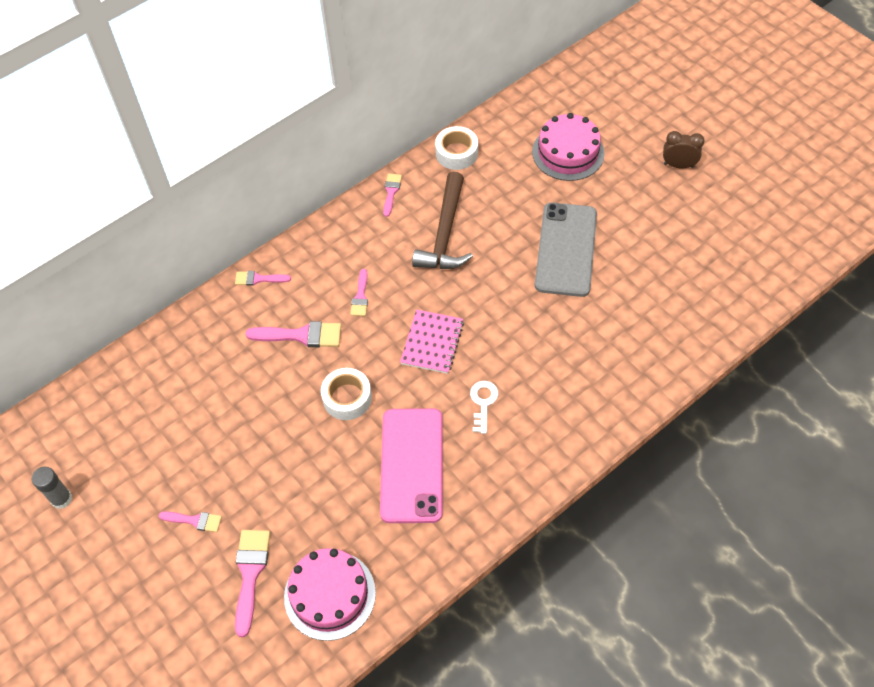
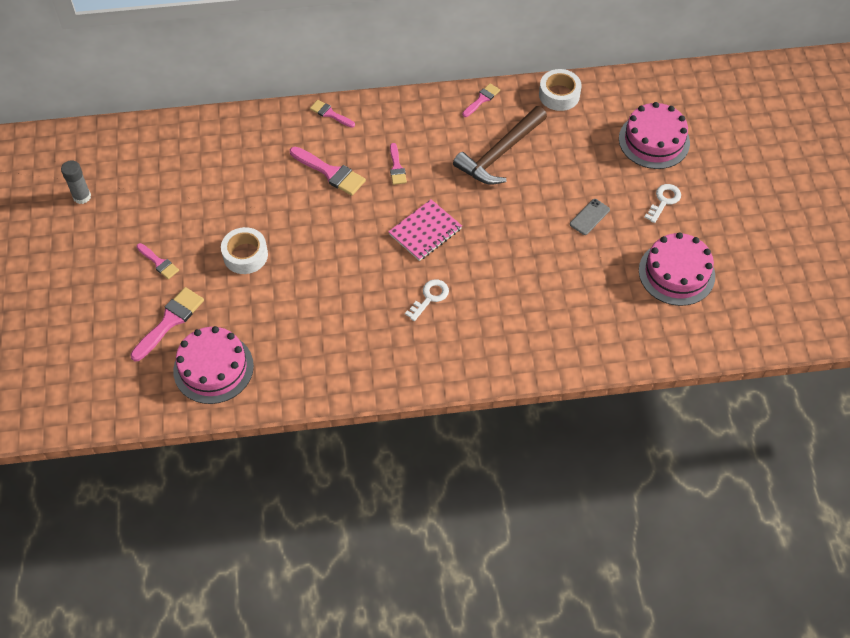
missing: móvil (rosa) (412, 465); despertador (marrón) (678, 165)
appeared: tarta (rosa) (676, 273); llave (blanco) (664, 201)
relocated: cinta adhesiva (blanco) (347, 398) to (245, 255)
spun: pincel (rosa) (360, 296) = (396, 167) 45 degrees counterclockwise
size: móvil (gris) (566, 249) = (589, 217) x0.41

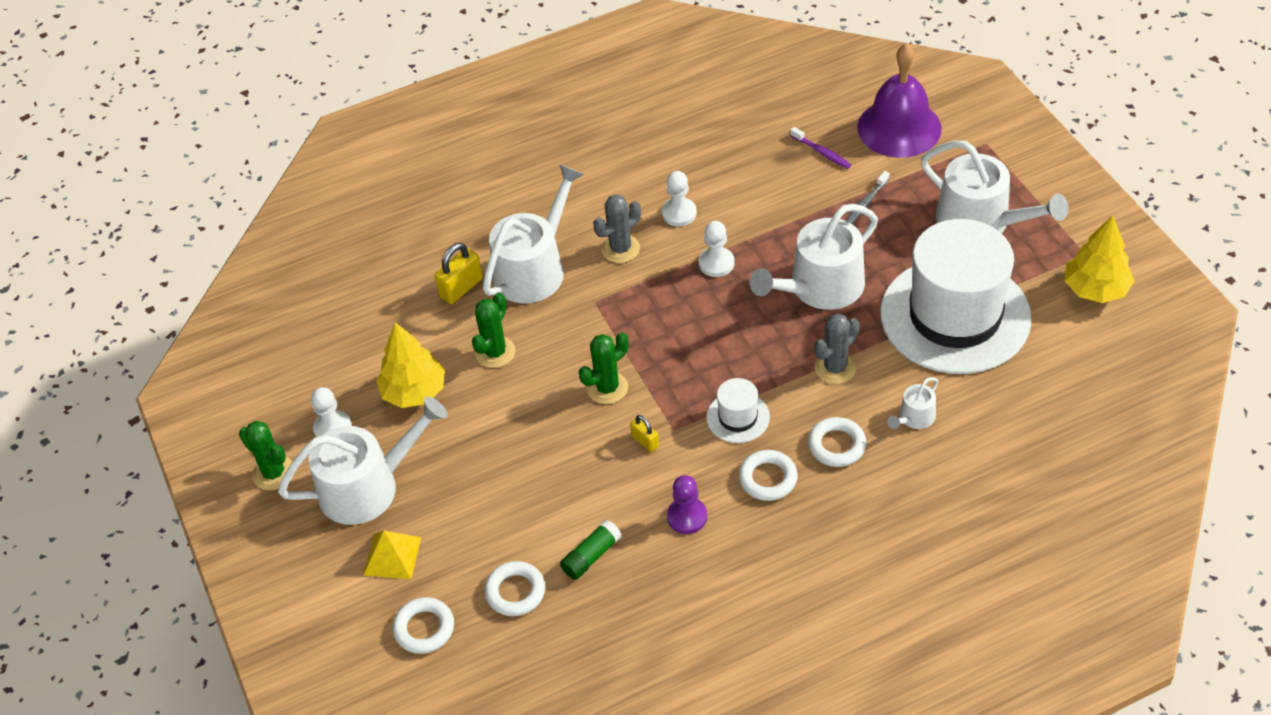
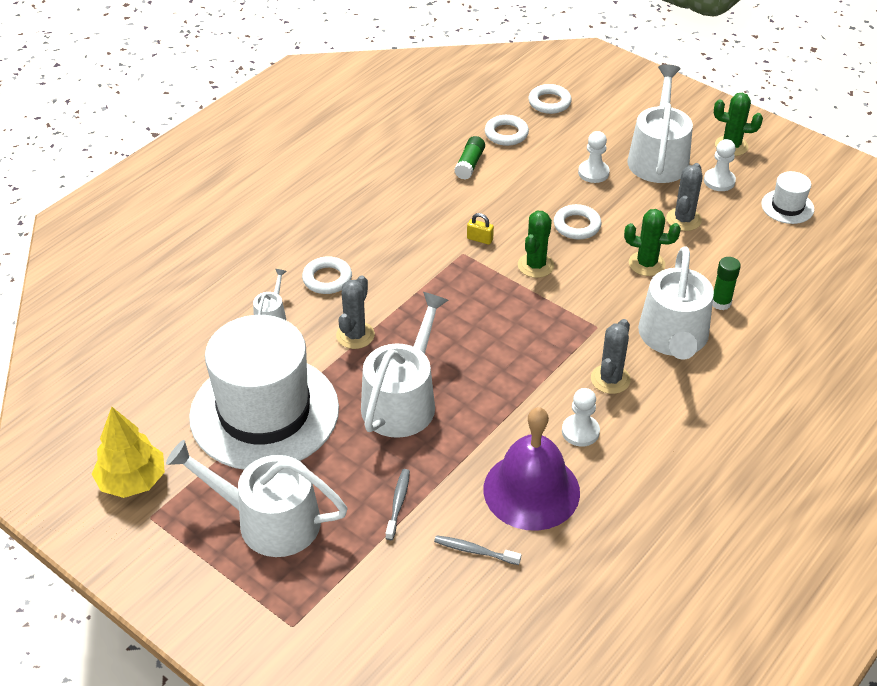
missing: pirámide (amarillo) (392, 556); peón (morado) (687, 517)
relocated: peón (blanco) (716, 263) to (593, 173); sombrero (blanco) (738, 417) to (787, 206); anillo (blanco) (768, 478) to (577, 225); campana (morado) (899, 128) to (531, 490)
exchanged: árbol (amarillo) (414, 392) to cactus (gris) (683, 219); candado (amarillo) (461, 288) to barra de pegamento (verde) (721, 303)
colour: cepillo de dientes (morado) (821, 152) to cepillo de dientes (gris) (474, 551)
spun: regadera (blanco) (368, 486) = (658, 157) 150 degrees clockwise; cactus (verde) (495, 352) = (646, 264) 75 degrees counterclockwise

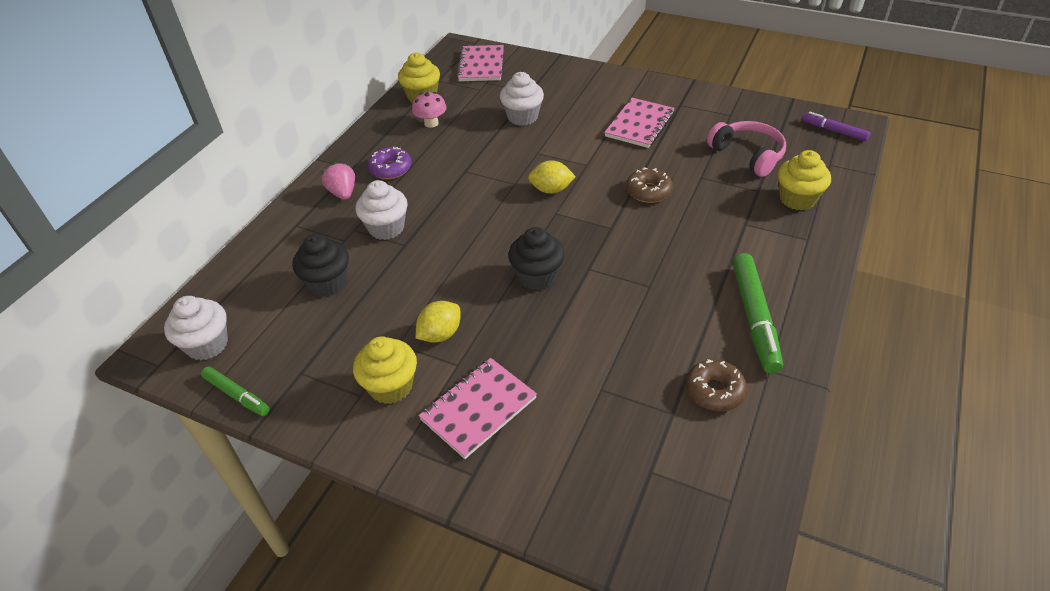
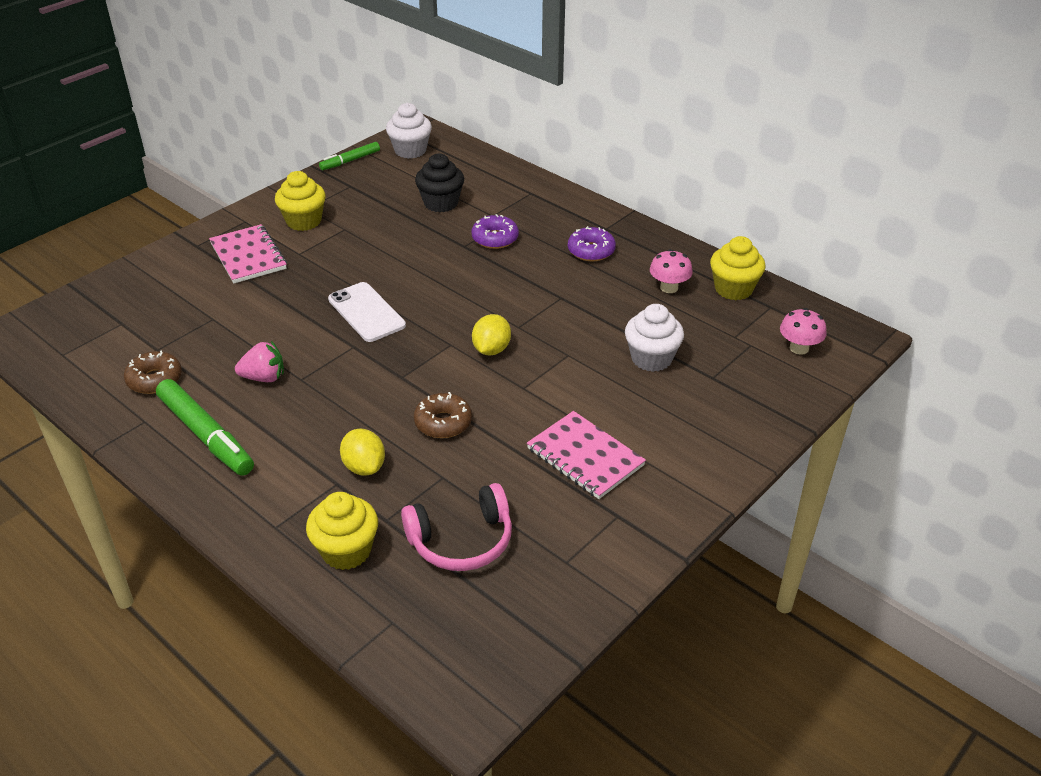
missing: rotulador (morado) (834, 131)
relocated: fresa (rosa) (343, 193) to (264, 377); limón (amarillo) (440, 334) to (364, 467)
exchanged: magdalena (blanco) (386, 228) to rosquilla (morado) (495, 238); cuaderno (rosa) (481, 65) to seta (rosa) (799, 348); magdalena (negro) (537, 276) to móvil (blanco) (366, 312)
spun: rotulador (verde) (754, 318) = (206, 435) 150 degrees counterclockwise

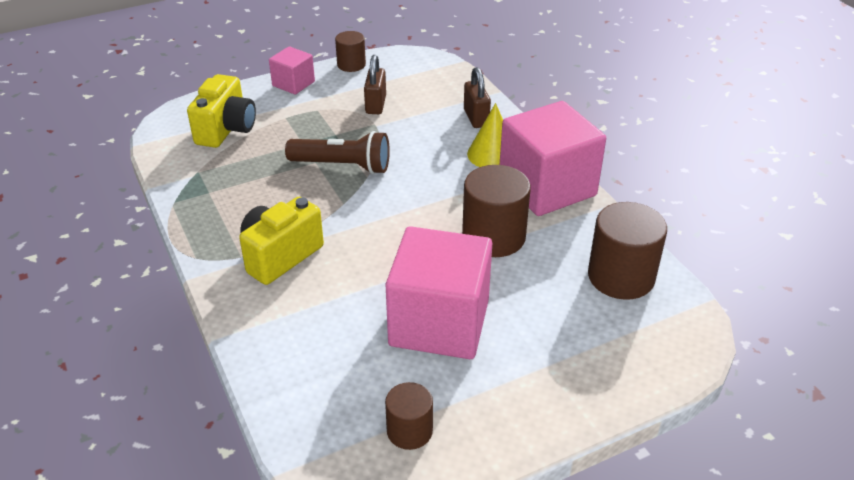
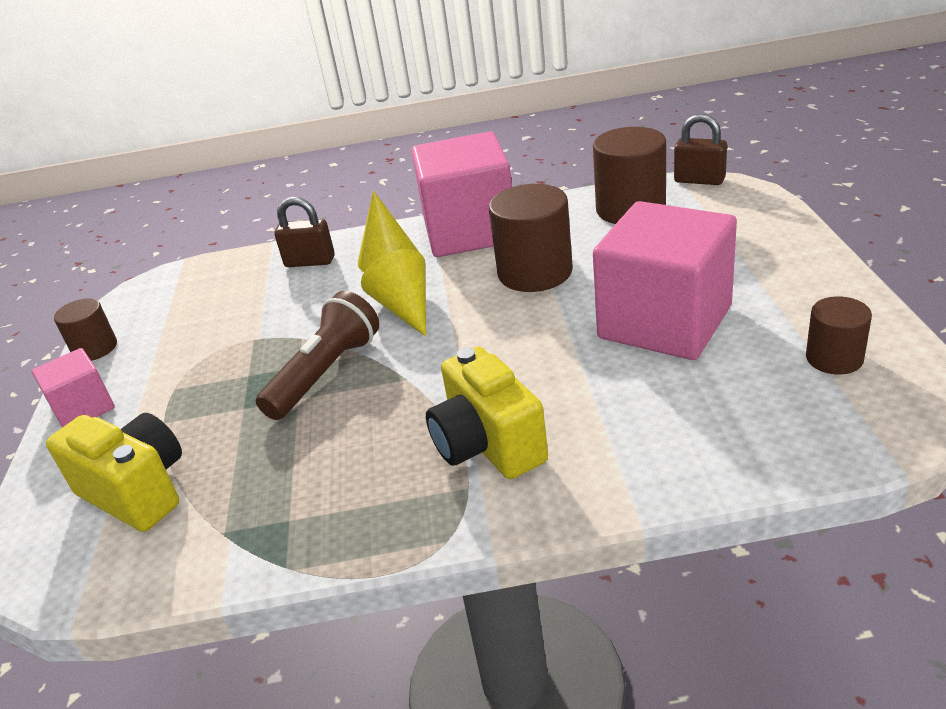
appeared: cono (amarillo) (405, 308)
relocated: candado (marrón) (375, 105) to (699, 180)

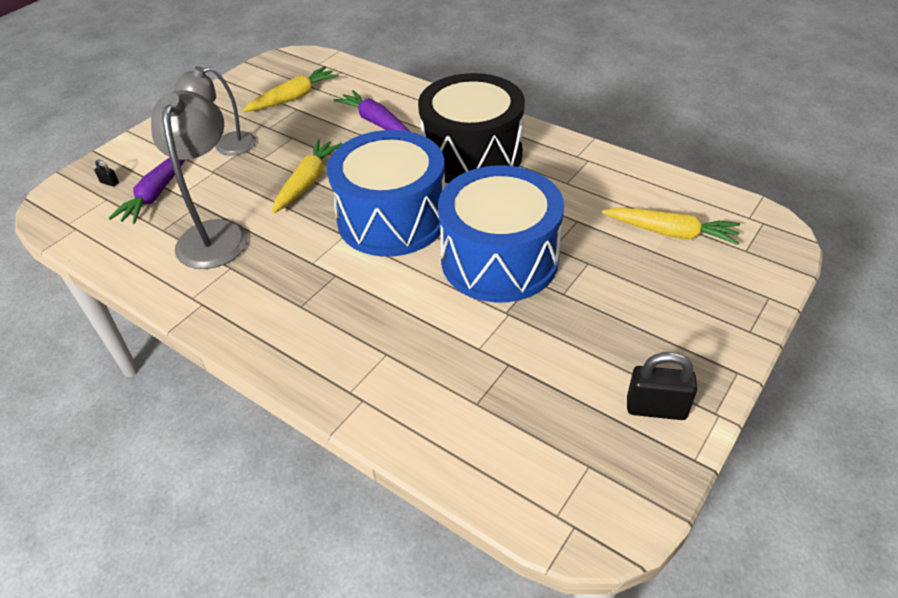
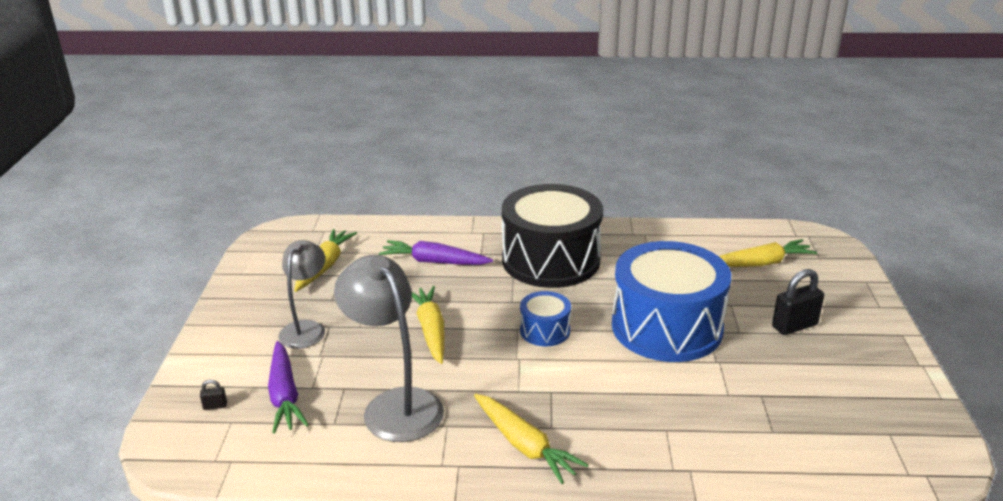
appeared: zanahoria (amarillo) (525, 445)
relocated: candado (negro) (656, 408) to (794, 326)
spun: lámpara (gris) (226, 145) = (306, 328) 150 degrees clockwise
size: tambor (azul) (392, 219) = (545, 331) x0.46

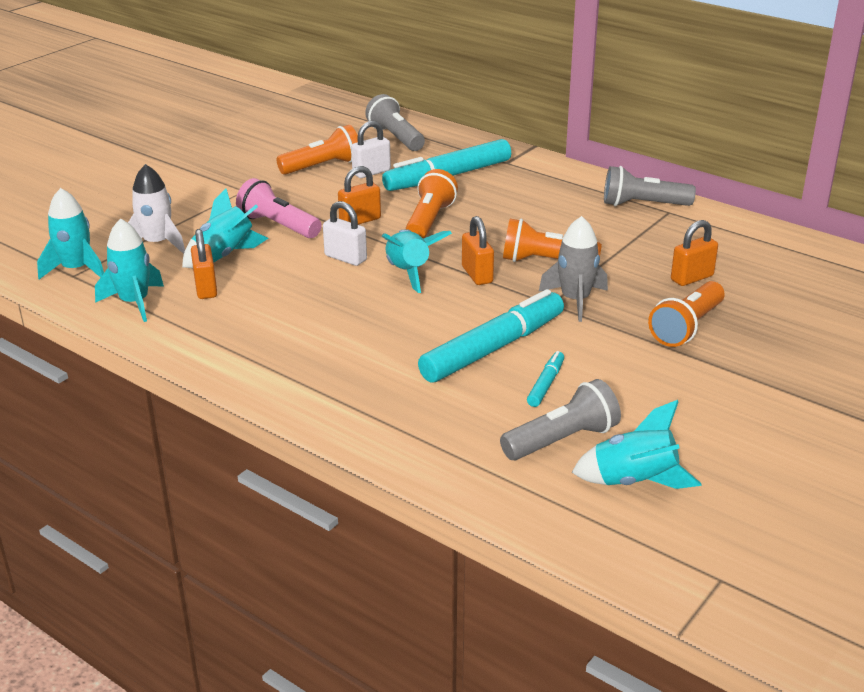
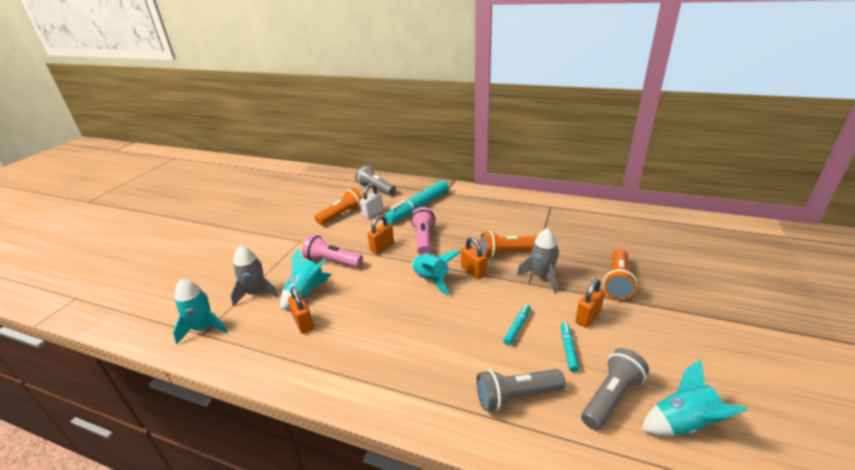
missing: cohete (turquesa) (134, 302); candado (blanco) (345, 258)
relocated: lámpara de mano (gris) (643, 204) to (516, 396); candado (naranja) (692, 278) to (587, 317)
colour: cohete (blanco) (157, 243) to cohete (gris) (256, 293); lámpara de mano (naranja) (429, 221) to lámpara de mano (rosa) (424, 239)
size: rotulador (turquesa) (493, 348) = (517, 327) x0.45

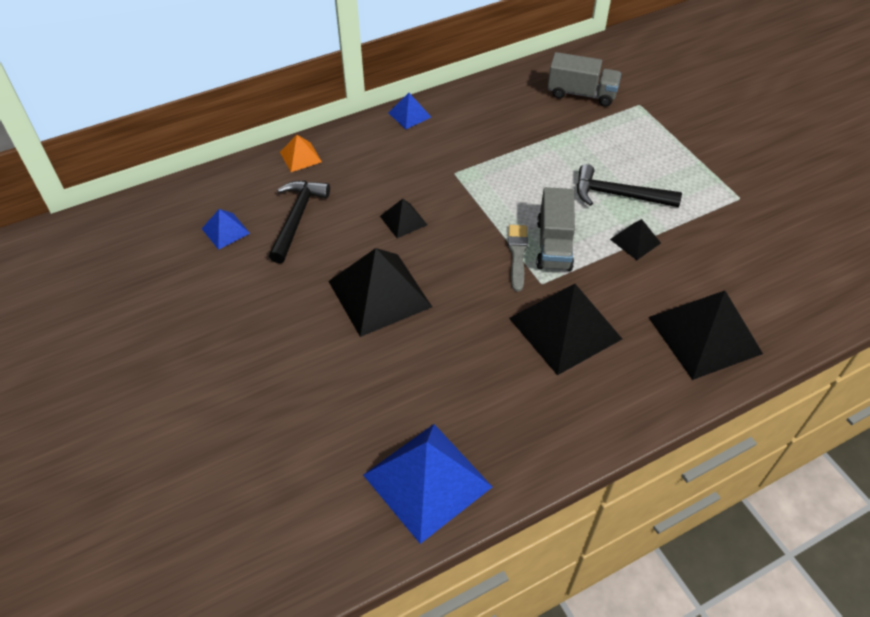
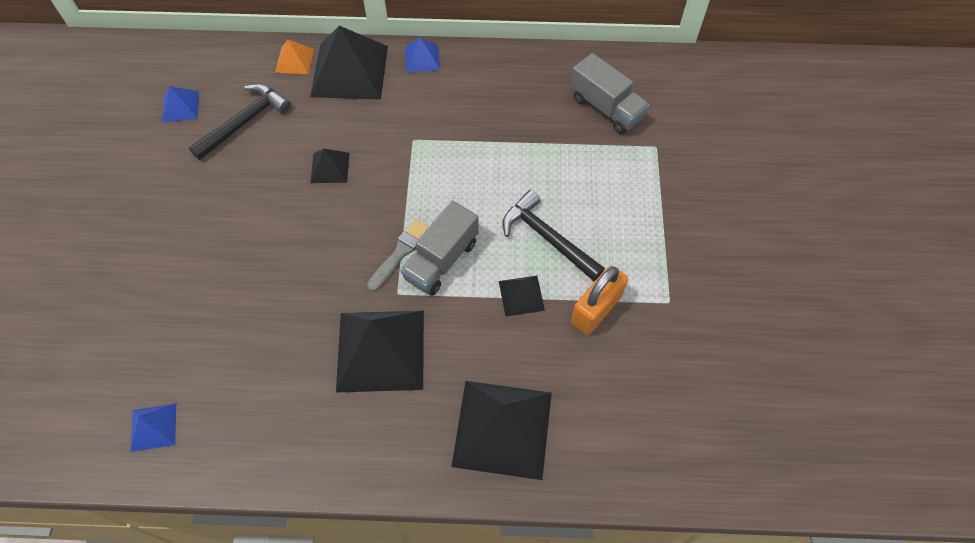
appeared: candado (naranja) (596, 309)
relocated: pirámide (negro) (379, 294) to (349, 71)
size: pirámide (azul) (427, 480) = (153, 427) x0.48

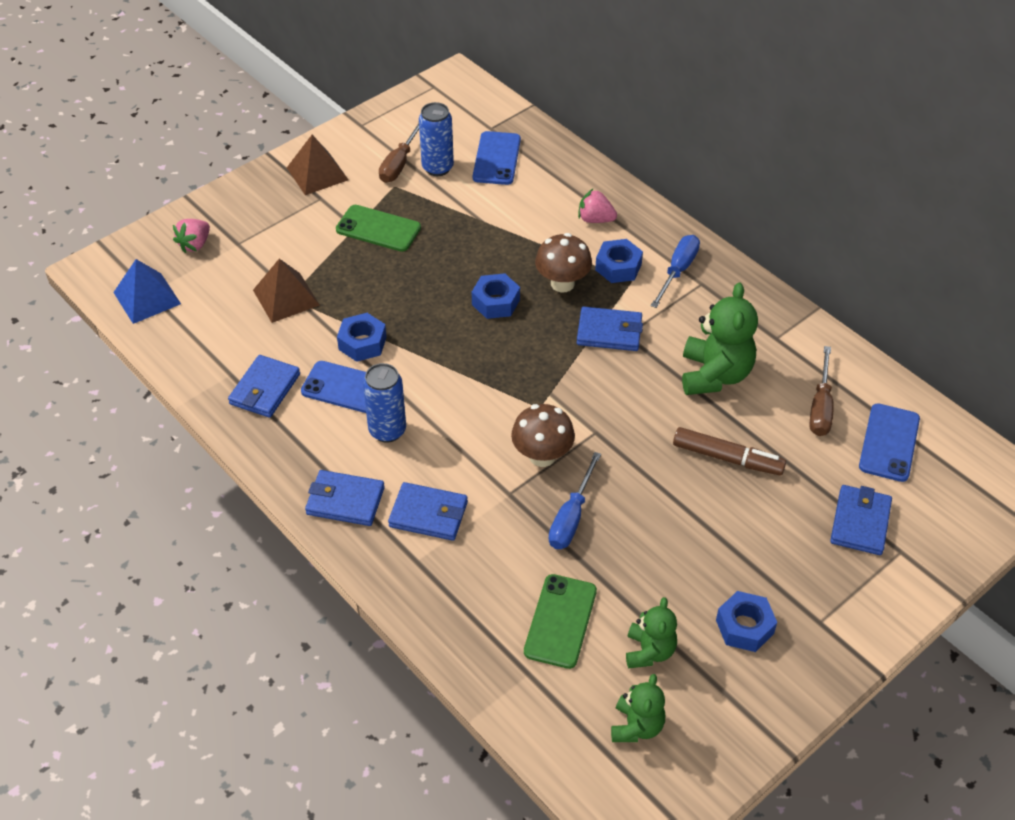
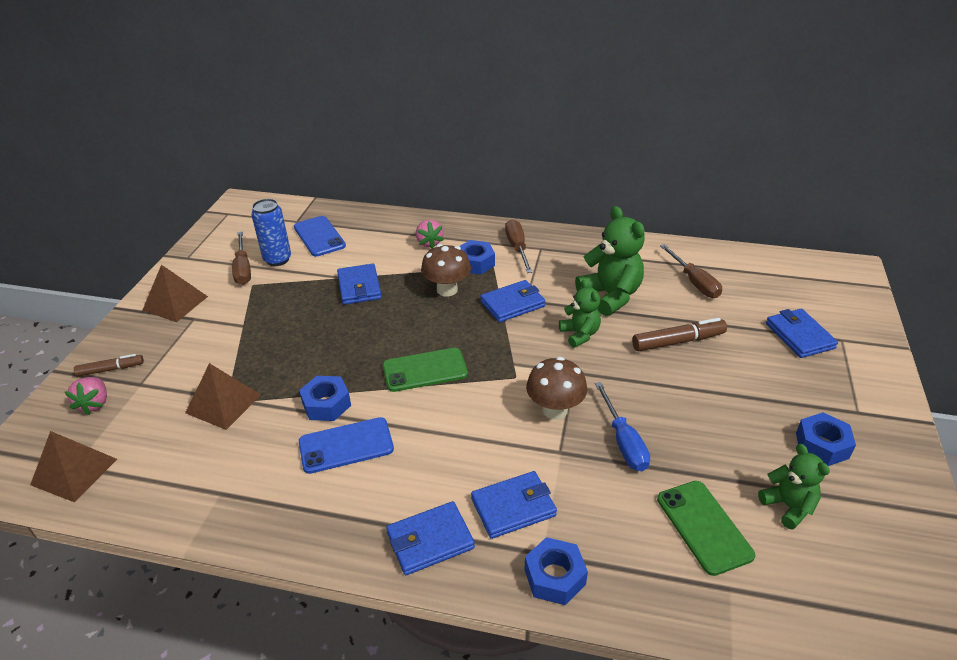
missing: lata (azul) (387, 430); móvil (azul) (889, 443)
appeared: rotulador (marrón) (110, 369)
relocated: cartera (azul) (265, 389) to (359, 287); móvil (verde) (378, 229) to (425, 370); tuerca (azul) (496, 302) to (555, 577); osito (verde) (636, 726) to (580, 334)
colour: pirámide (azul) (147, 298) to pirámide (marrón) (74, 471); destornillador (azul) (678, 271) to destornillador (marrón) (517, 248)
spun: fresa (rosa) (595, 219) = (429, 243) 90 degrees counterclockwise

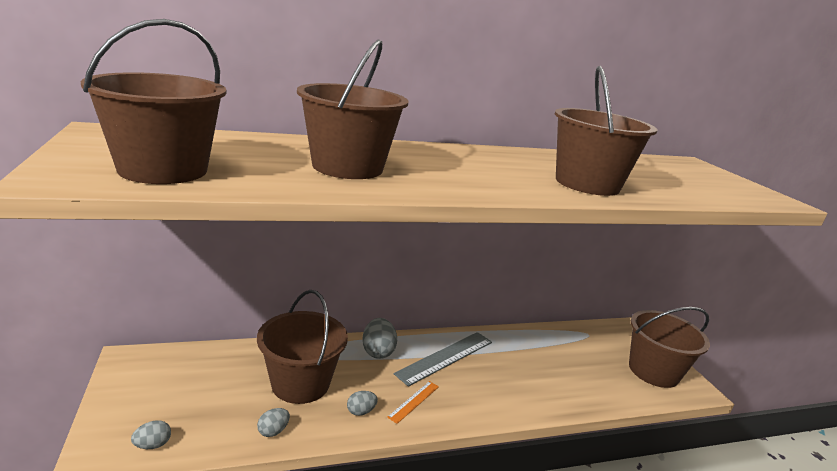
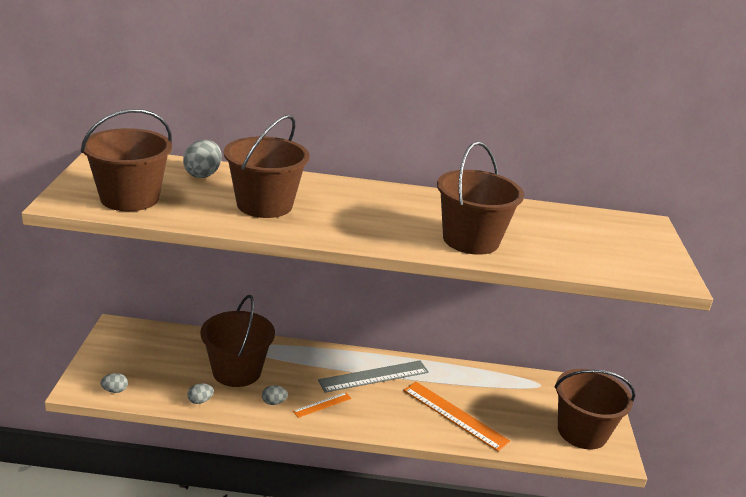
appeared: regla (naranja) (454, 415)
relocated: huevo (gris) (378, 351) to (203, 174)

